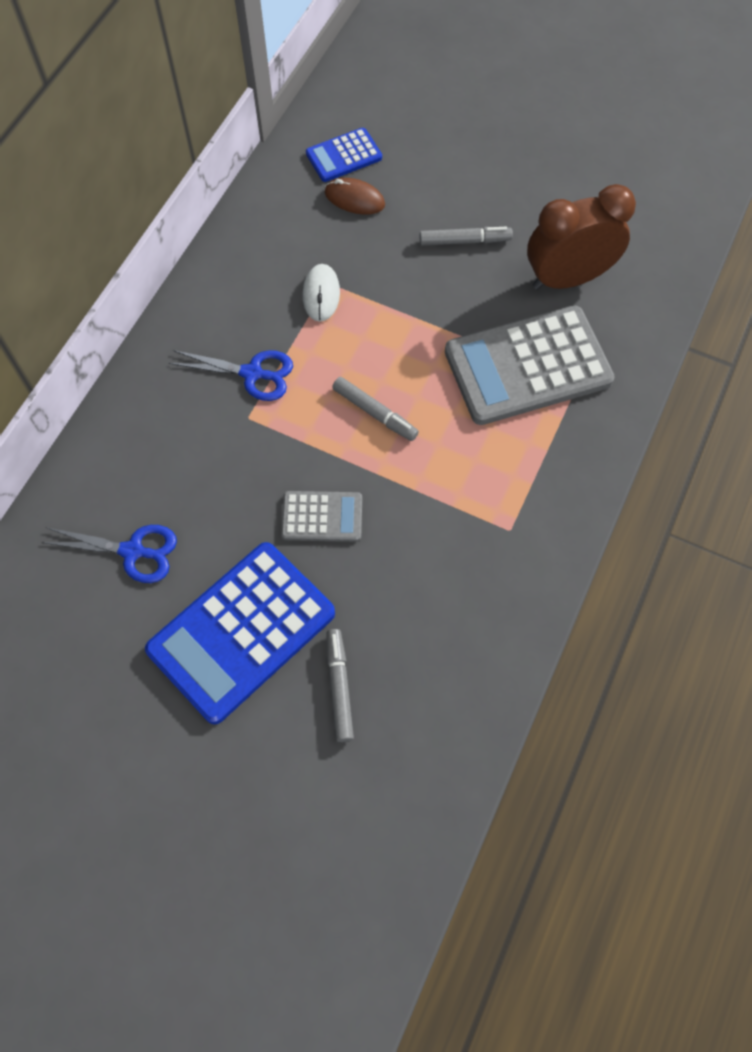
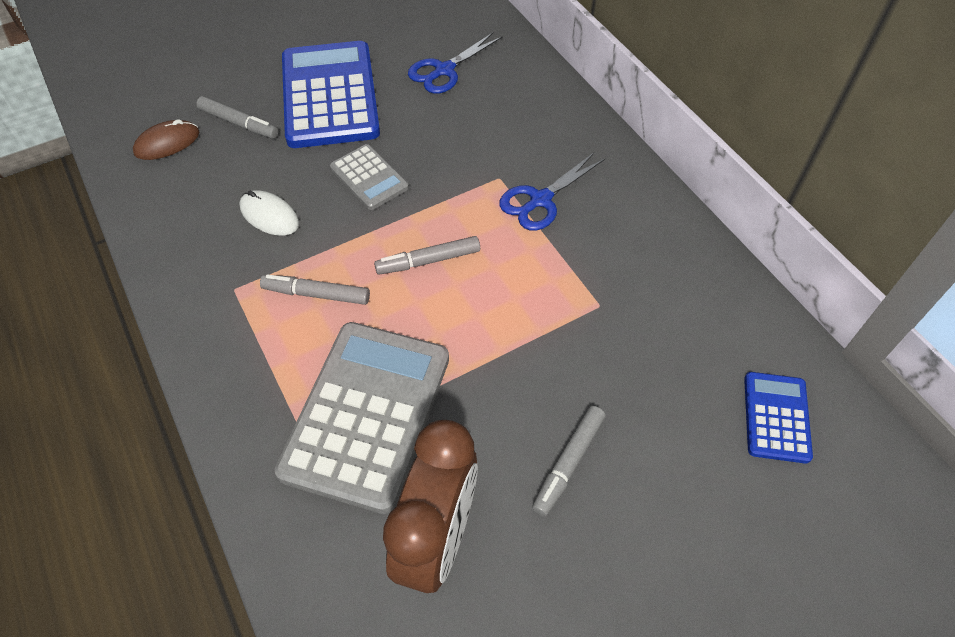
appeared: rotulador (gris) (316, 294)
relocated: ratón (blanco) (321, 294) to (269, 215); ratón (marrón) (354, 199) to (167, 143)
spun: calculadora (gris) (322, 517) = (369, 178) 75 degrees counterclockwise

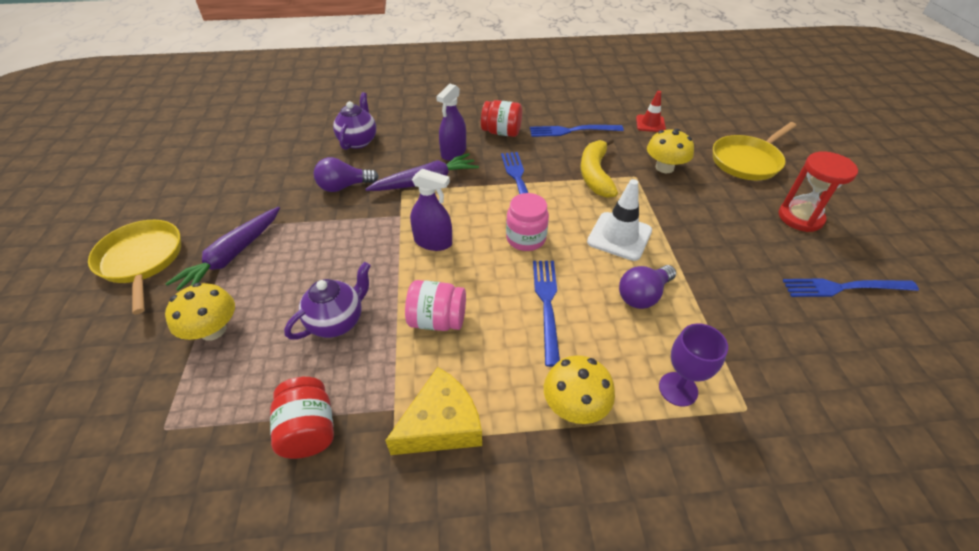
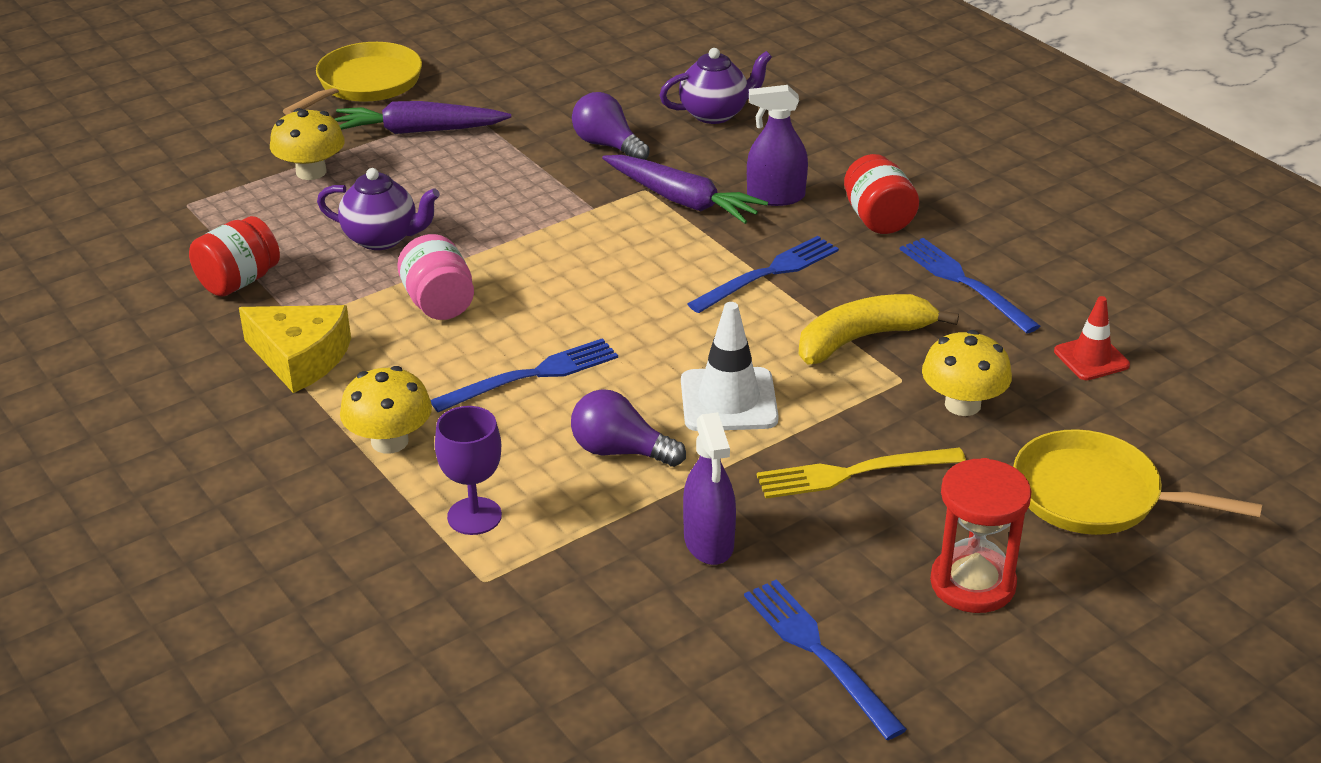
missing: tarro (rosa) (526, 238)
appeared: tenedor (amarillo) (853, 473)
relocated: pulverizador (morado) (433, 242) to (709, 542)

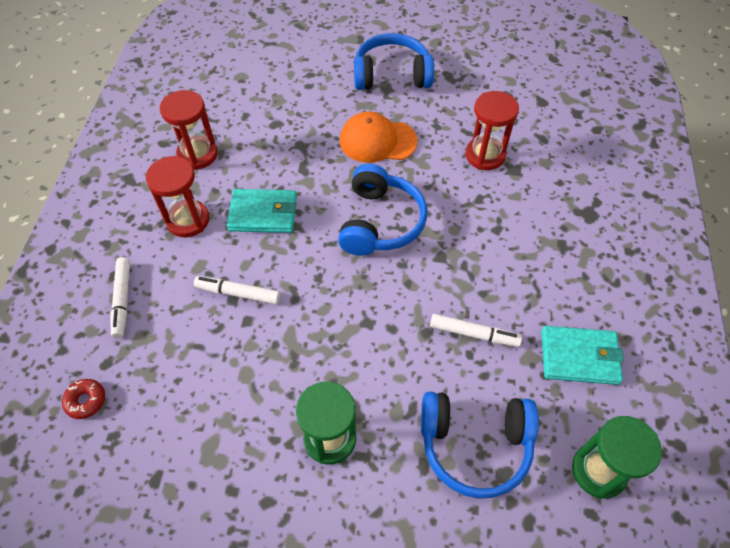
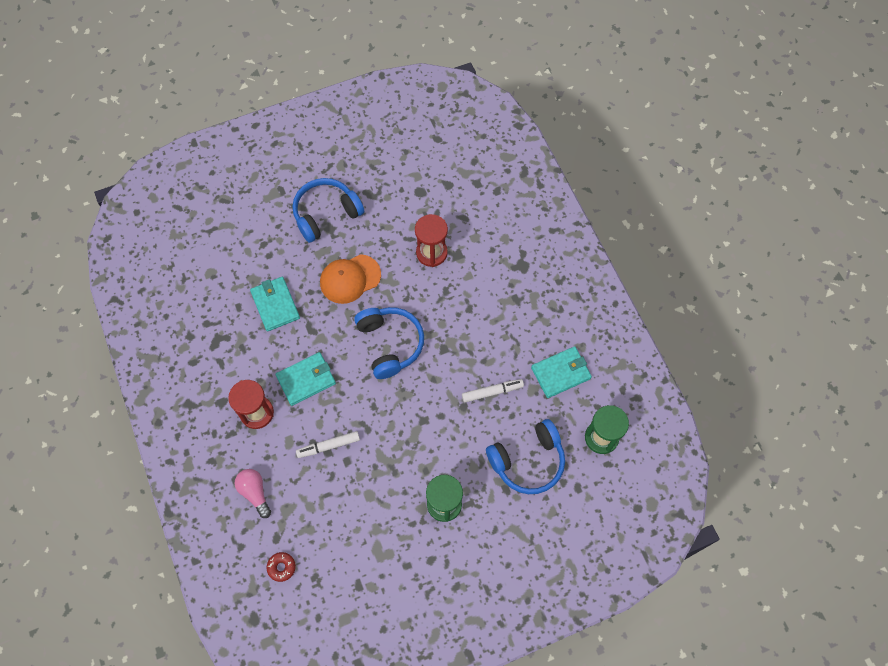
missing: reloj de arena (rojo) (197, 154)
appeared: cartera (turquesa) (275, 305)
exchanged: rotulador (blanco) (123, 300) to bombilla (rosa) (255, 492)

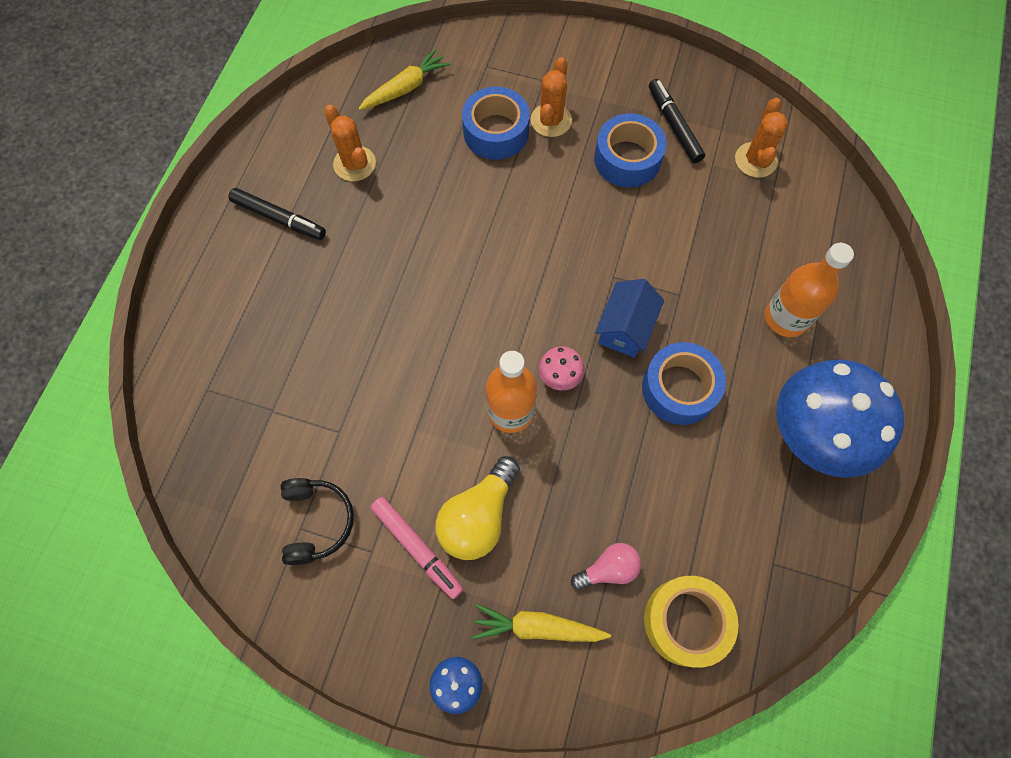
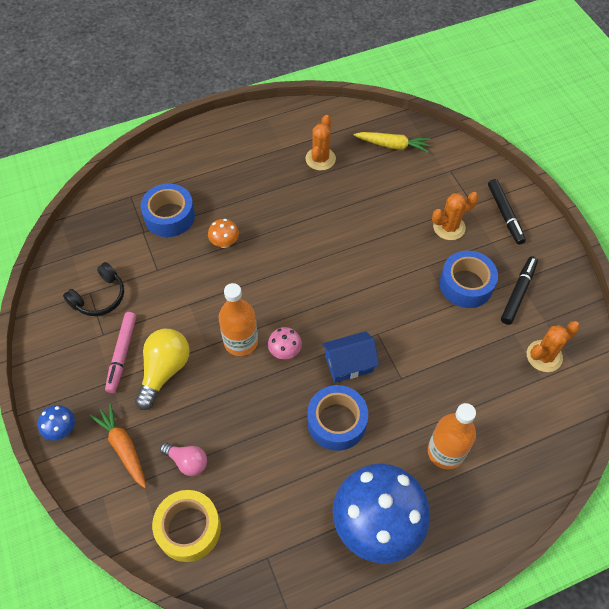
appeared: seta (naranja) (224, 243)
relocated: rotulador (negro) (279, 218) to (505, 214); cinta adhesiva (azul) (496, 132) to (169, 216)
colour: zanahoria (amarillo) (537, 627) to zanahoria (naranja) (123, 448)
spun: bombilla (amarillo) (478, 516) = (164, 371) 120 degrees clockwise

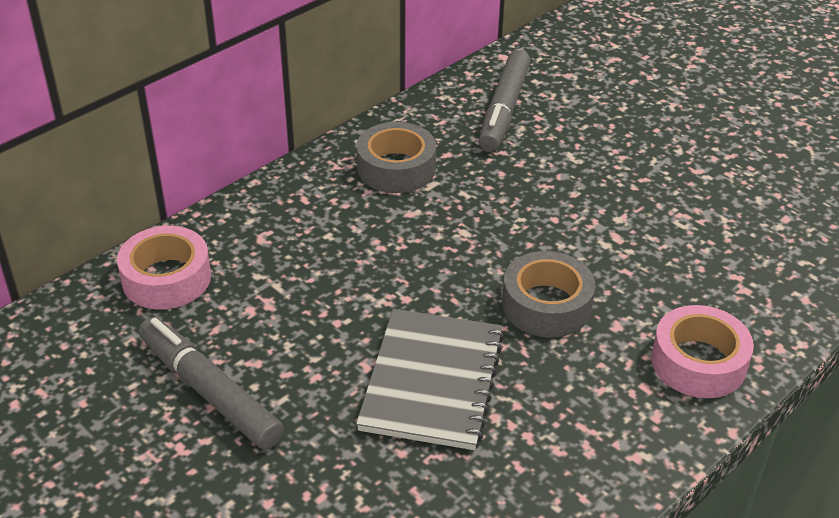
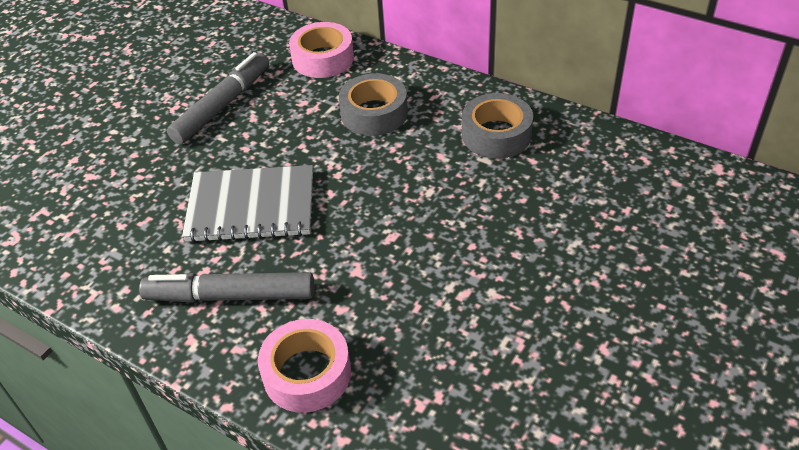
relocated: rotulador (gris) (504, 109) to (231, 296); cinta adhesiva (gris) (546, 305) to (374, 113)

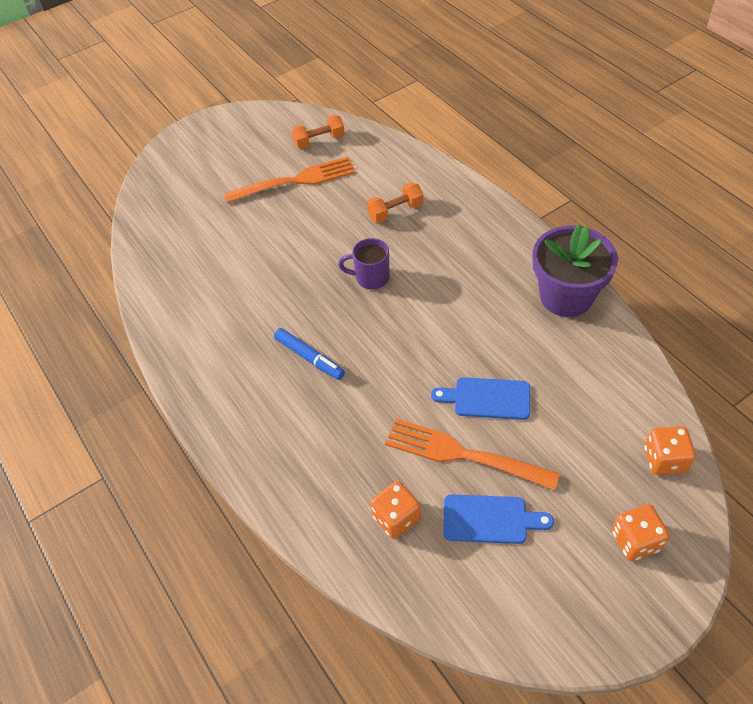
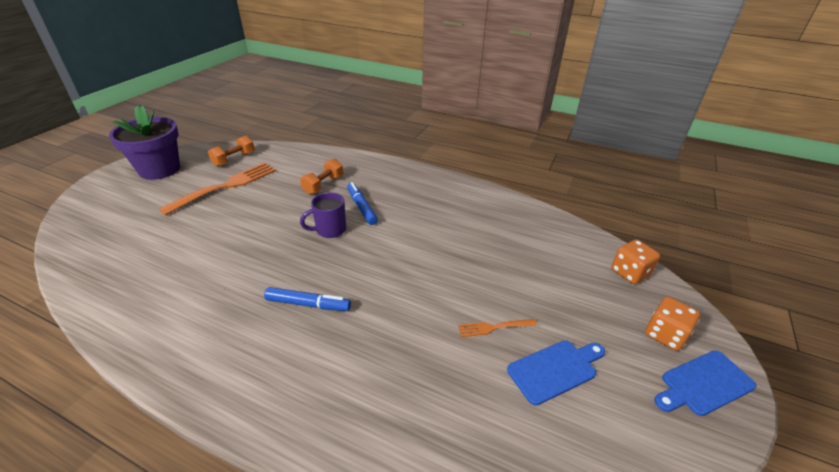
missing: dado (naranja) (396, 518)
appeared: rotulador (azul) (361, 207)
relocated: tabla de cortar (azul) (487, 398) to (704, 384); maceta (morado) (566, 296) to (159, 169)
size: tenedor (naranja) (463, 454) = (494, 327) x0.48

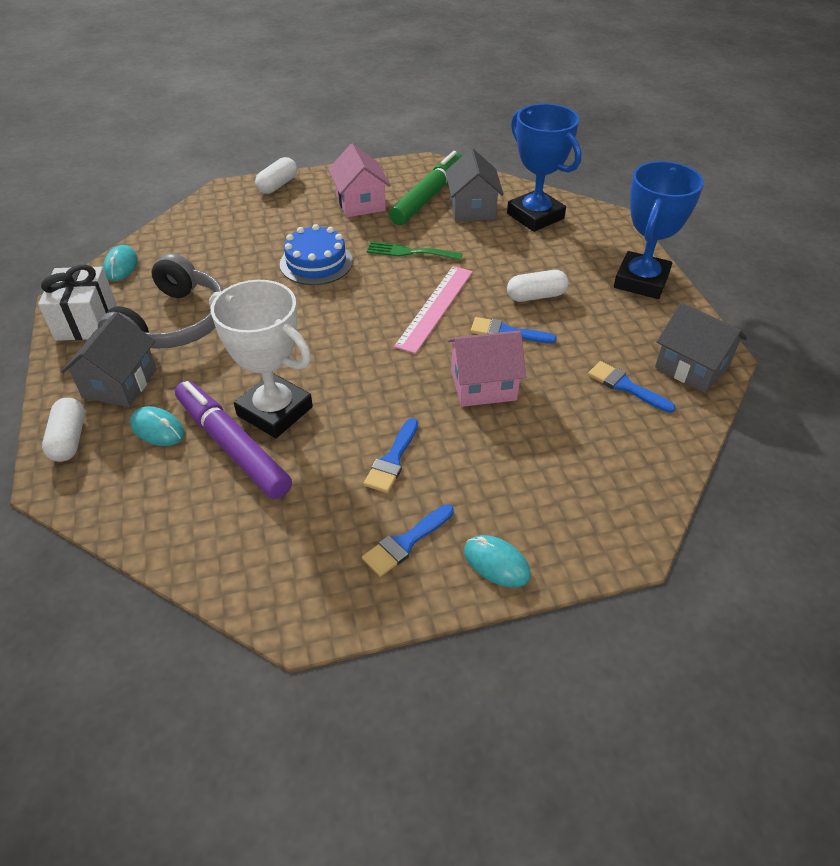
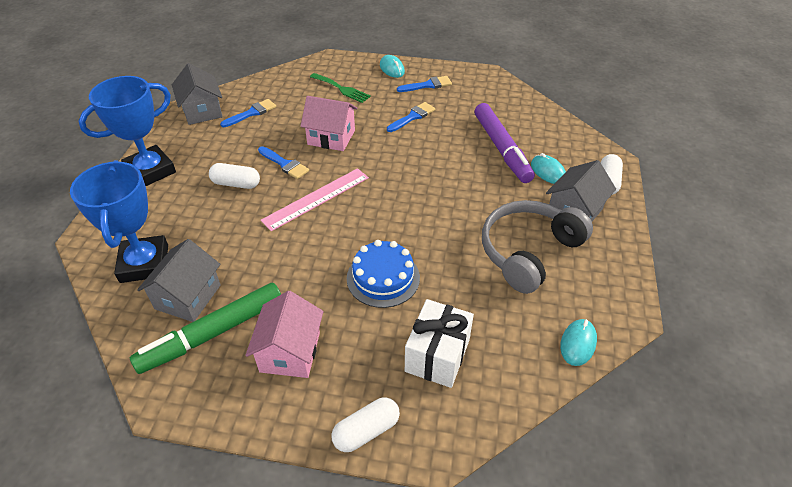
missing: trofeo (blanco) (275, 411)
relocated: regalo (blanco) (86, 321) to (437, 355); tenedor (verde) (409, 252) to (341, 89)
spun: pincel (azul) (625, 386) = (252, 113) 105 degrees counterclockwise

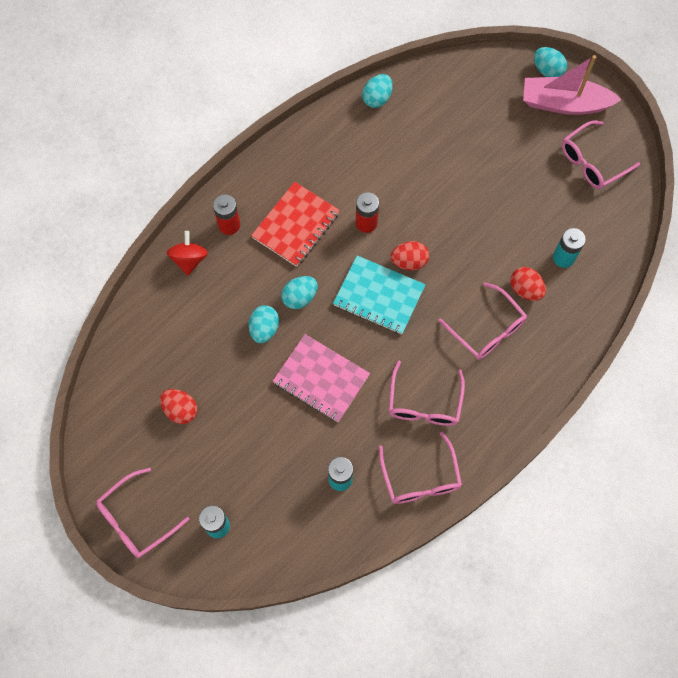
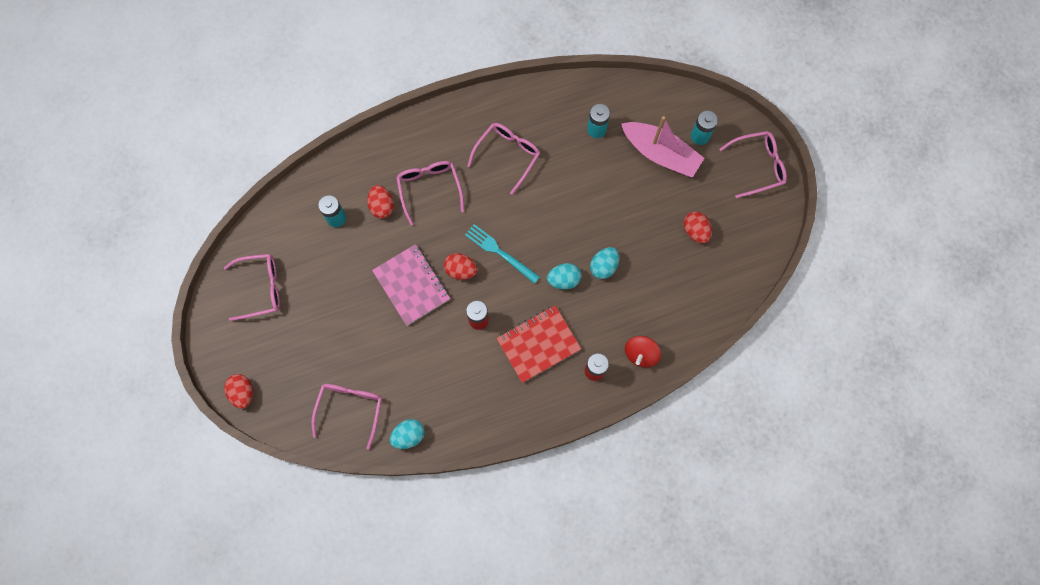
relocated: cuaderno (rosa) (321, 379) to (411, 285); gafas (rosa) (420, 478) to (350, 409); barco (rosa) (564, 103) to (660, 154)
exchanged: cuaderno (turquesa) (379, 296) to tenedor (turquesa) (500, 252)
colour: huevo (turquesa) (547, 70) to huevo (rojo) (243, 393)

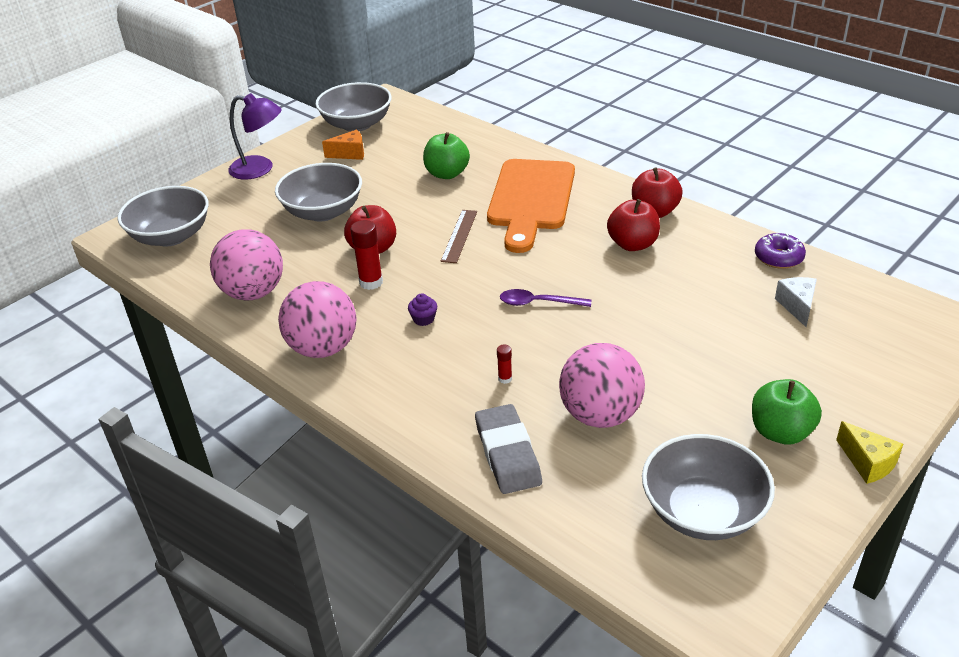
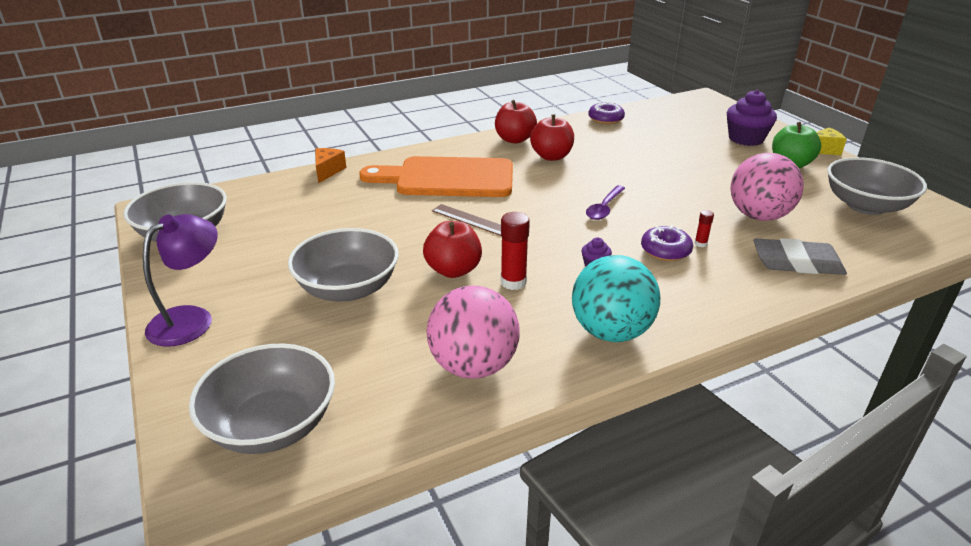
missing: manzana (verde) (447, 174); queso (blanco) (797, 306)
appeared: rosquilla (morado) (665, 251); magdalena (morado) (746, 139)
relocated: queso (naranja) (350, 154) to (328, 171)
colour: pelota (rosa) (323, 348) to pelota (turquesa) (611, 332)
spun: tabla de cortar (naranja) (531, 199) = (447, 178) 150 degrees clockwise

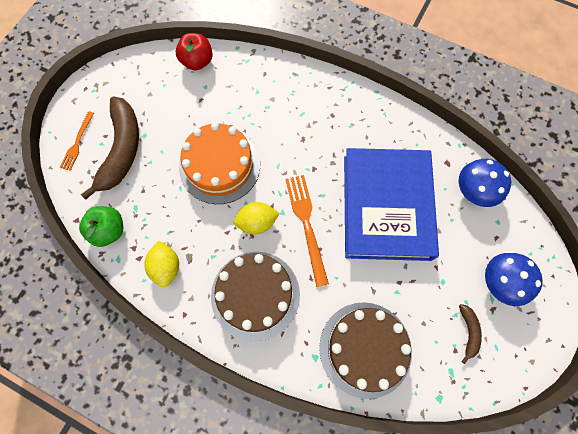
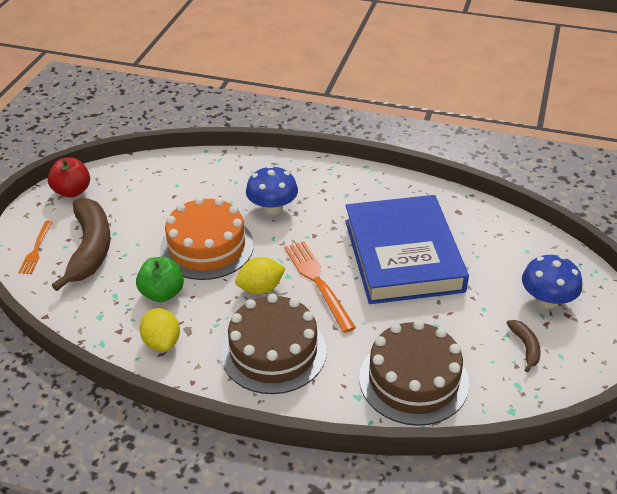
relocated: manzana (verde) (109, 230) to (162, 293); manzana (rojo) (197, 61) to (72, 191); seta (azul) (474, 191) to (272, 207)

